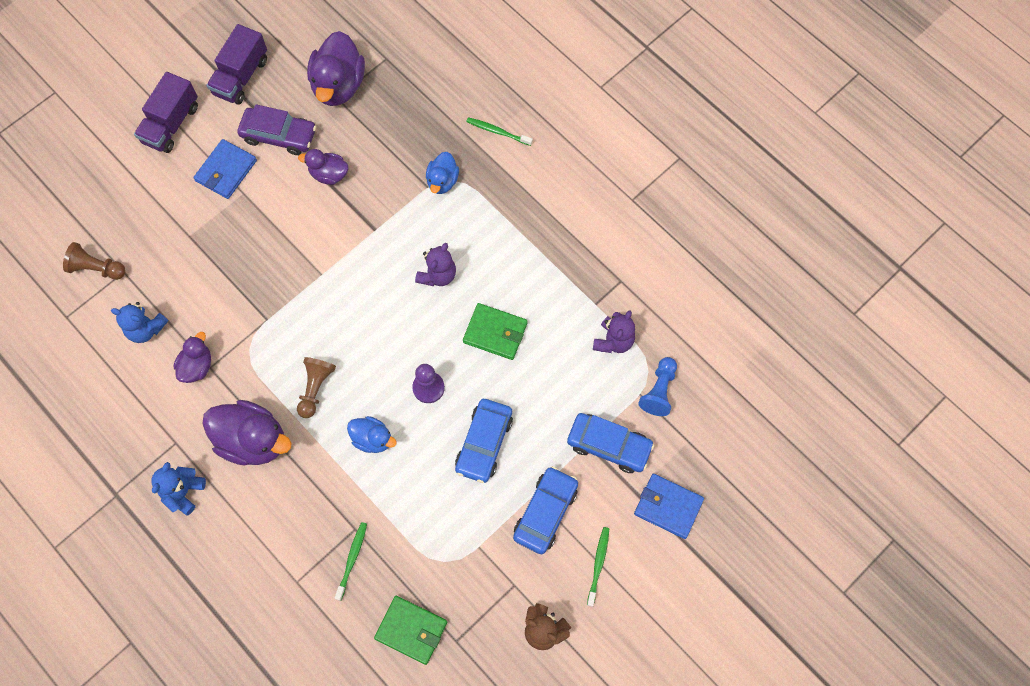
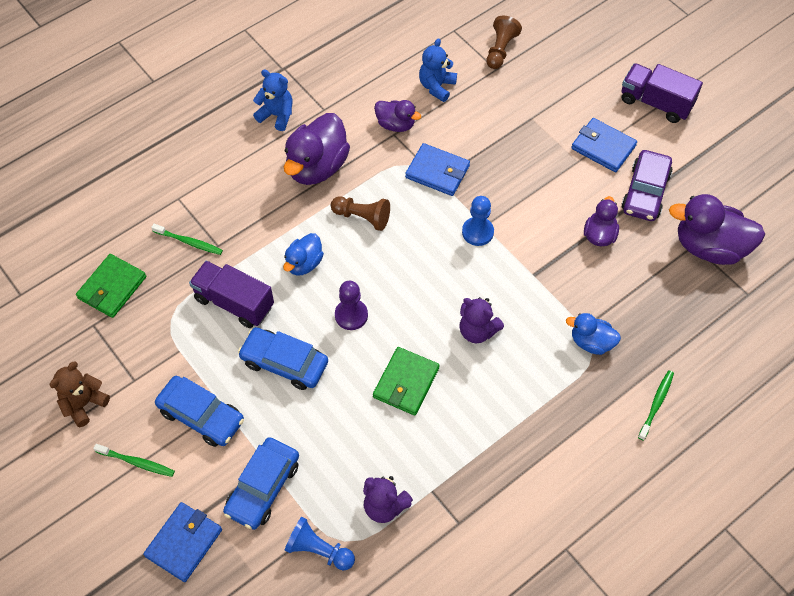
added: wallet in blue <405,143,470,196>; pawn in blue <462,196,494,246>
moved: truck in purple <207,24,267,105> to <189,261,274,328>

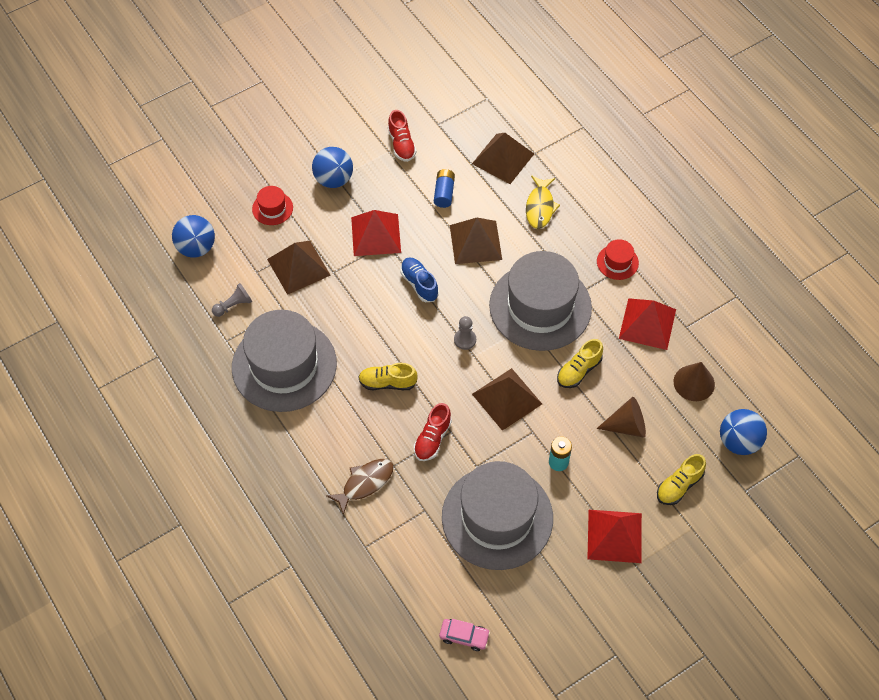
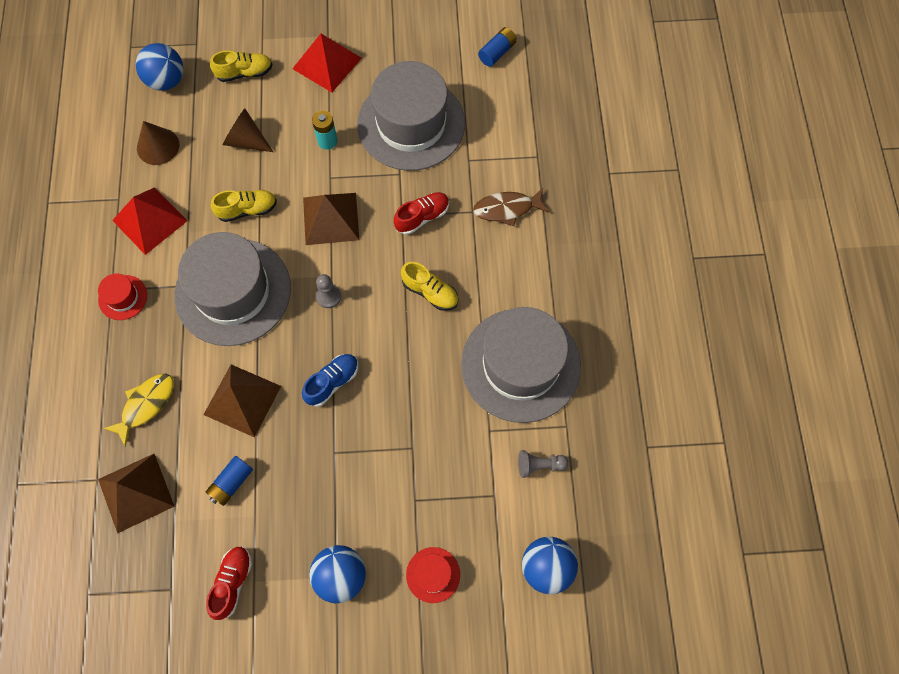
removed: pyramid in brown <267,241,331,295>; pyramid in red <351,210,401,256>
replaced: car in pink <439,619,490,651> to battery in blue <478,27,517,67>
turned: shoe in blue <400,257,439,302> = <302,354,358,407> 135 degrees counterclockwise

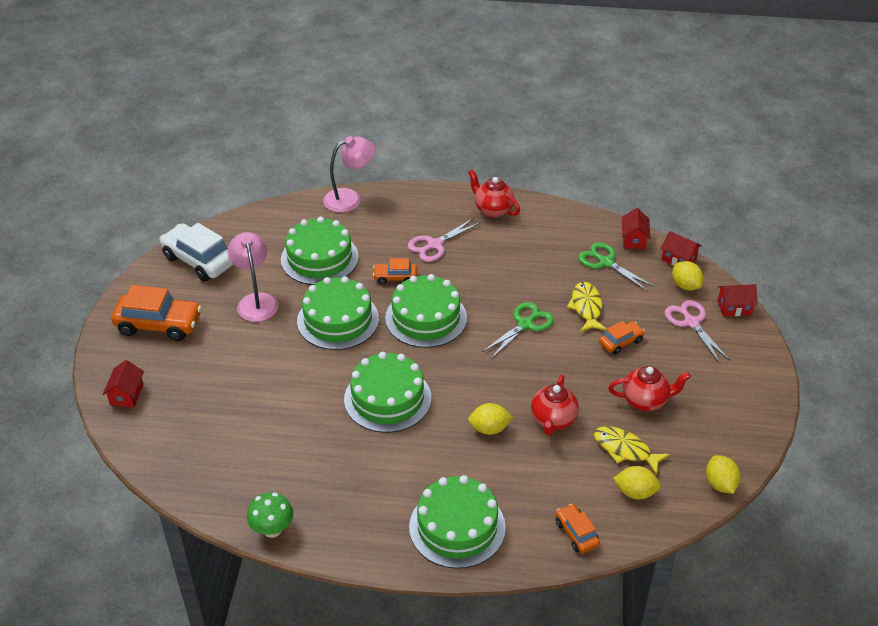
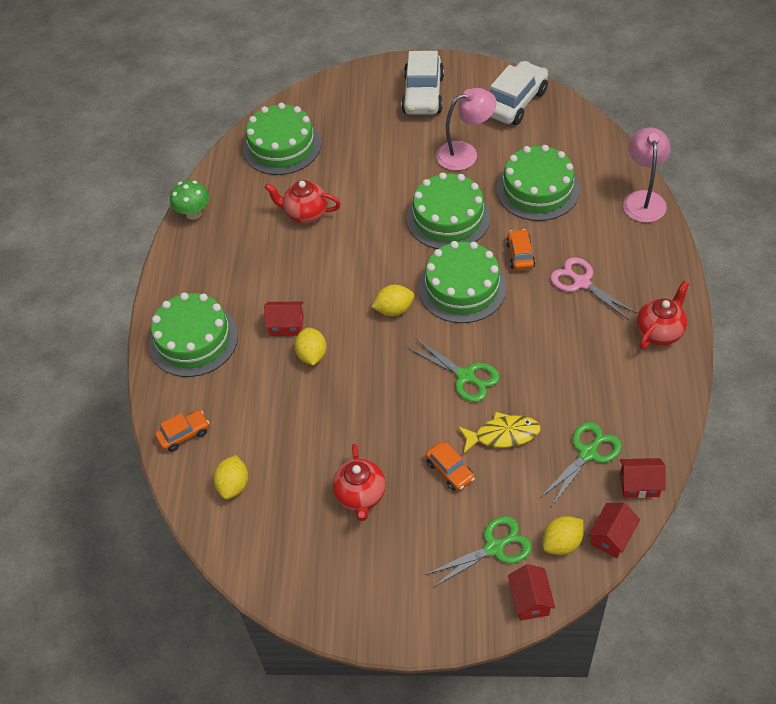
removed: fish in yellow <594,426,670,475>
moved: house in red <103,360,144,408> to <264,302,304,336>; cake in green <344,352,431,433> to <243,103,321,175>; teapot in red <531,375,579,435> to <264,180,341,223>; lemon in yellow <706,455,741,494> to <371,285,414,316>
recoloured: car in orange <111,285,202,341> to car in white <401,51,444,115>; scissors in pink <665,300,730,363> to scissors in green <425,516,532,588>
turned: lamp in pink <323,136,375,213> = <623,128,671,223> 150 degrees counterclockwise

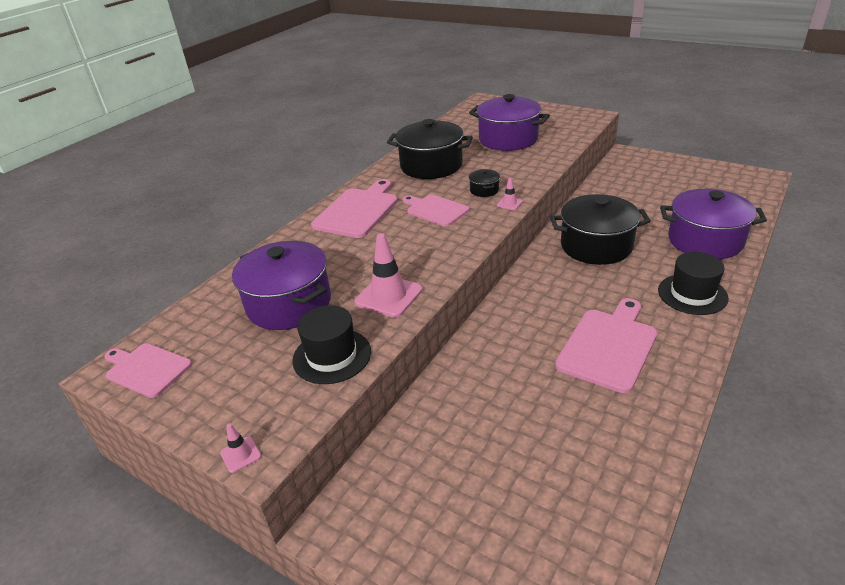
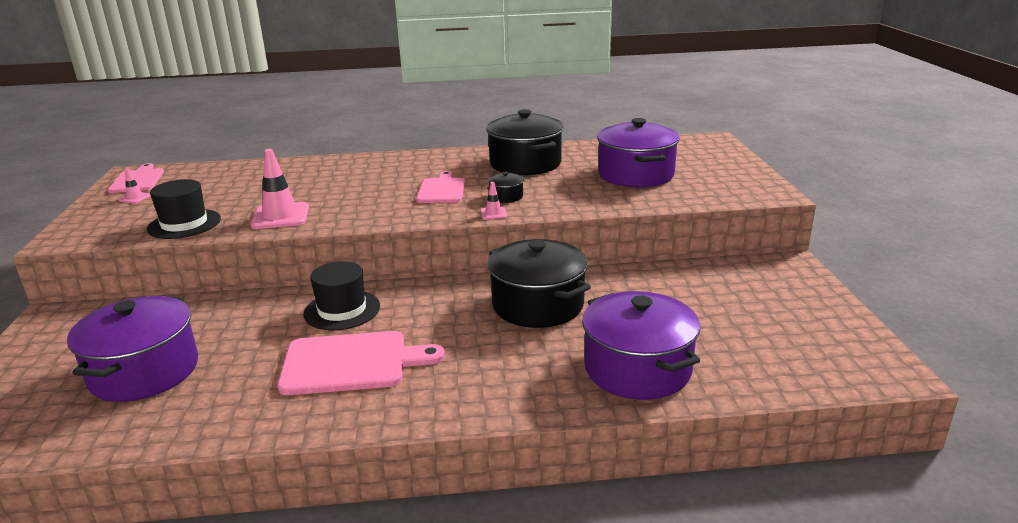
removed: cutting board in pink <311,179,398,238>
moved: traffic cone in pink <220,423,261,473> to <119,169,151,203>; pot in purple <232,241,331,330> to <67,296,198,402>; hat in black <658,252,729,315> to <303,261,380,330>

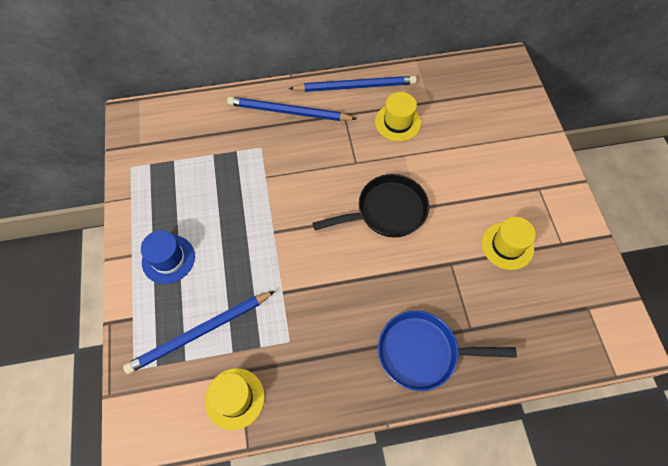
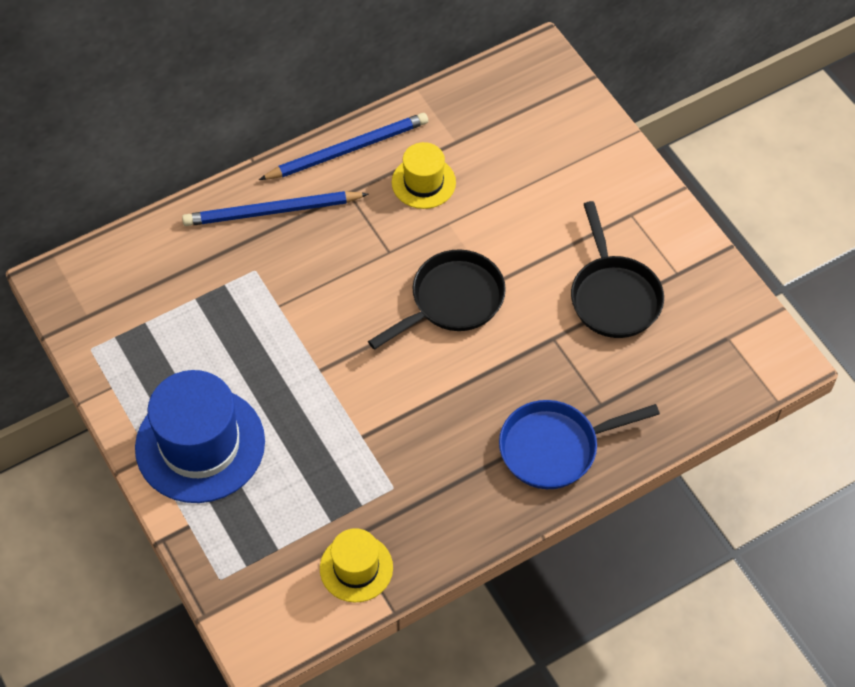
removed: pencil in blue <123,291,275,374>
replaced: hat in yellow <482,217,536,270> to pan in black <571,201,664,338>
resized: hat in blue <141,230,195,284> = <135,370,265,503> x1.84

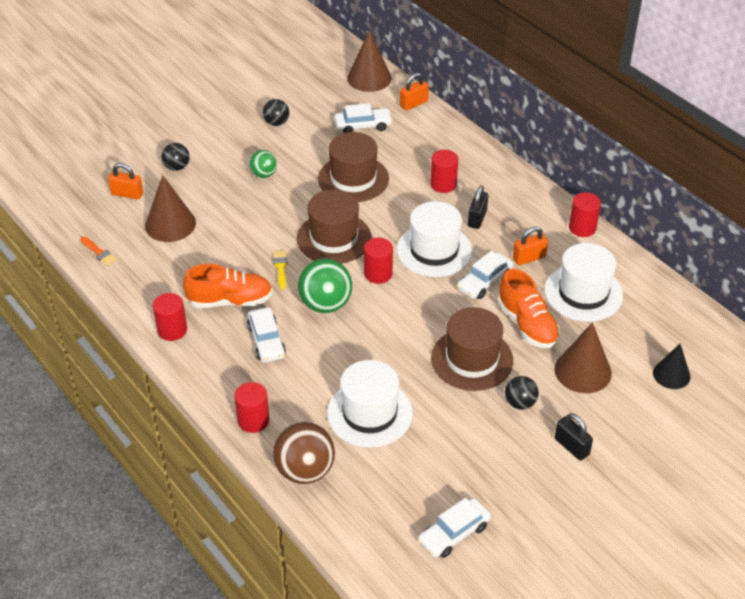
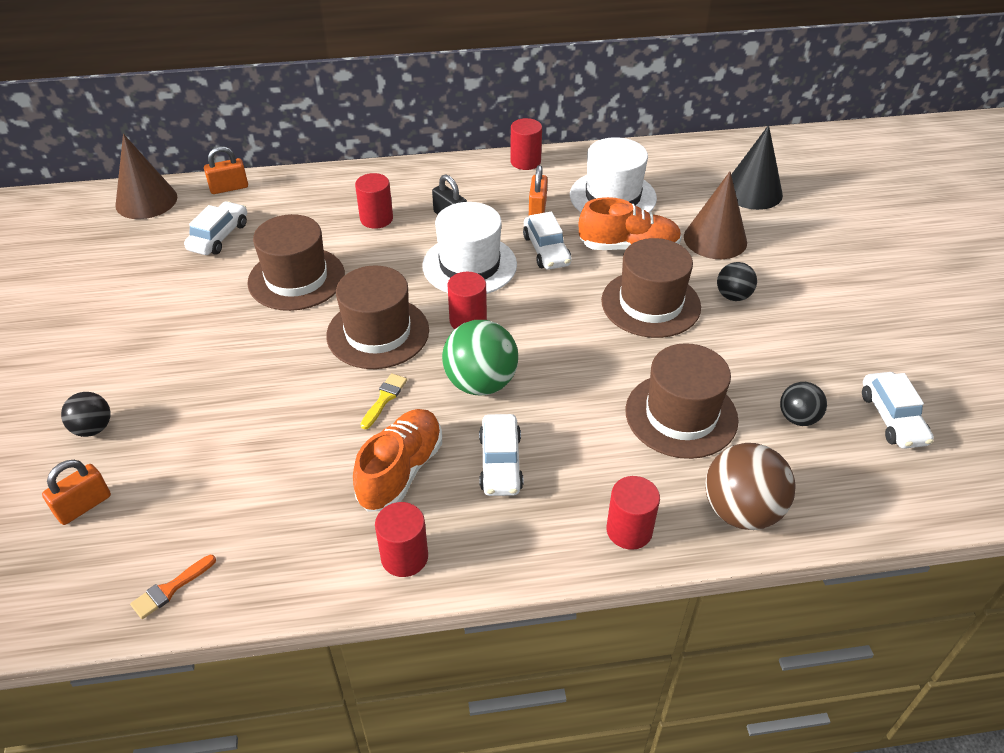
removed: cone in brown <145,175,196,242>; ball in green <249,150,277,178>; padlock in black <555,413,593,461>
moved: ball in black <263,99,289,126> to <780,382,827,426>
recoloured: hat in white <327,360,413,448> to hat in brown <625,343,739,459>
turned: brush in orange <80,236,117,266> = <130,555,216,619> 150 degrees clockwise; car in white <247,307,286,362> = <479,414,523,496> 75 degrees clockwise; brush in yellow <273,251,288,289> = <360,373,407,429> 90 degrees clockwise; padlock in orange <400,73,429,111> = <204,146,248,194> 75 degrees clockwise
resized: cone in black <653,344,690,389> = <731,125,783,210> x1.53

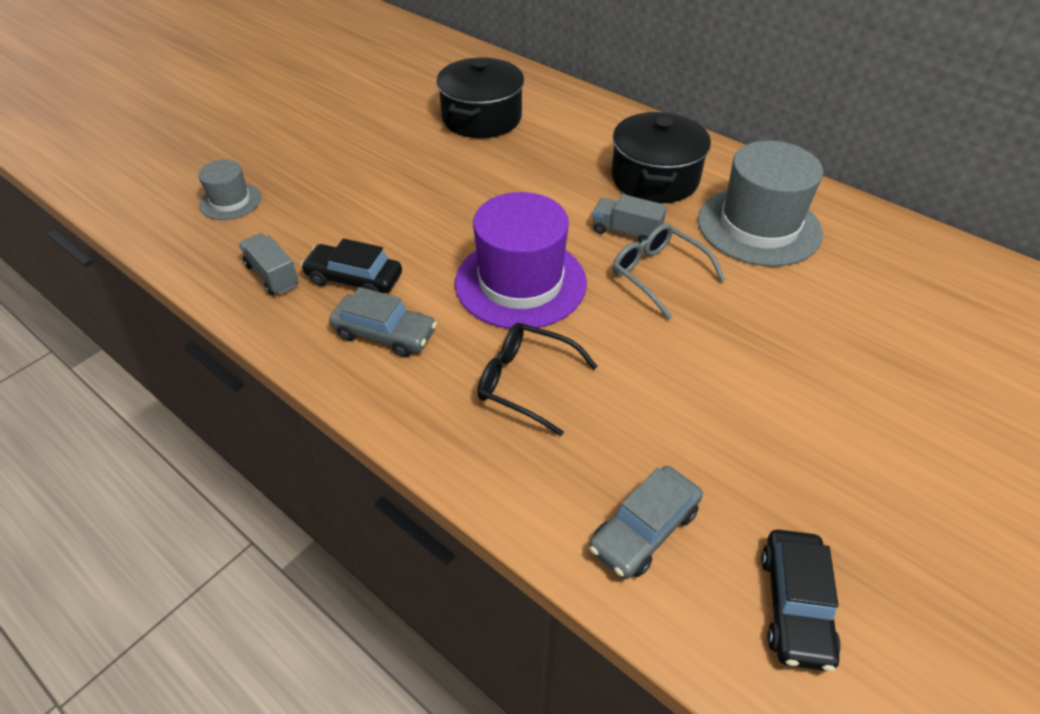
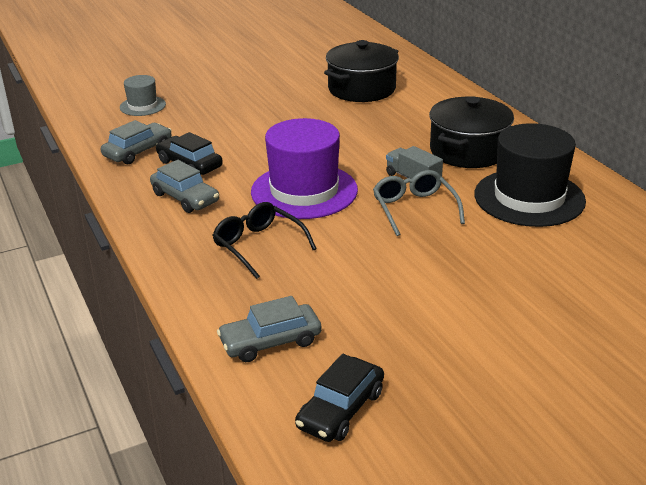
replaced: truck in grey <239,233,299,295> to car in grey <101,120,172,164>
recoloured: hat in grey <698,141,823,267> to hat in black <474,123,586,227>

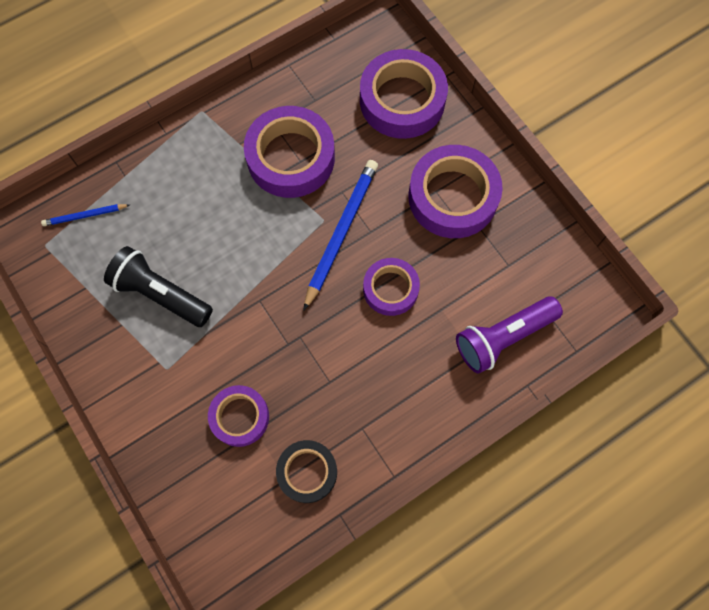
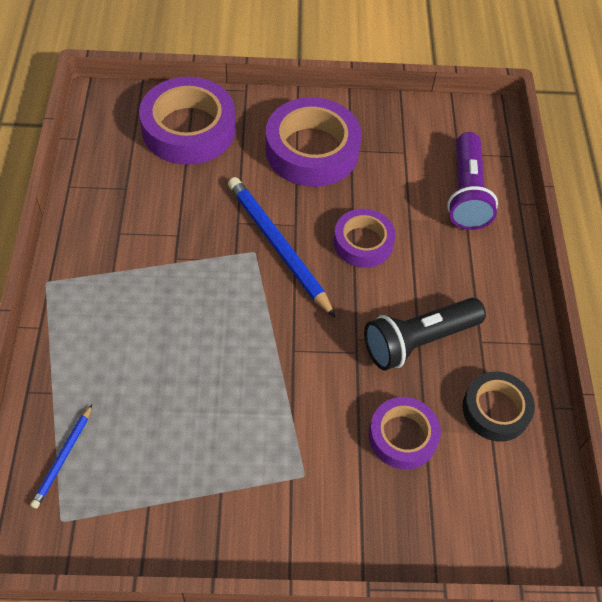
removed: tape in purple <244,106,335,198>
moved: flashlight in black <104,246,213,327> to <364,298,486,370>

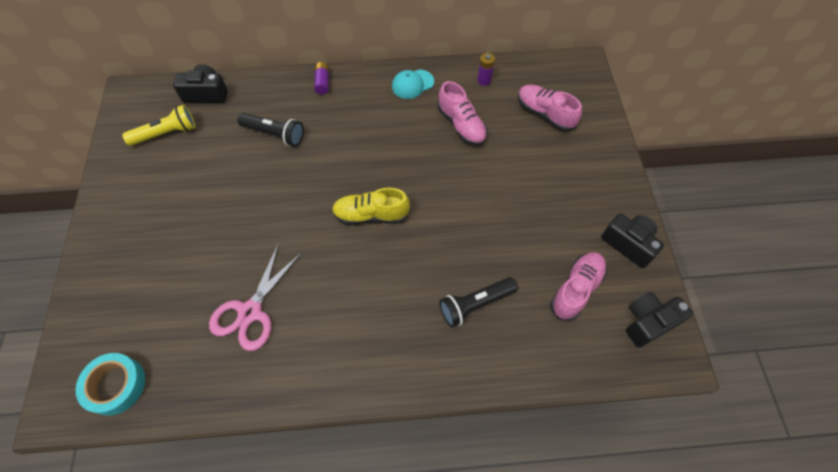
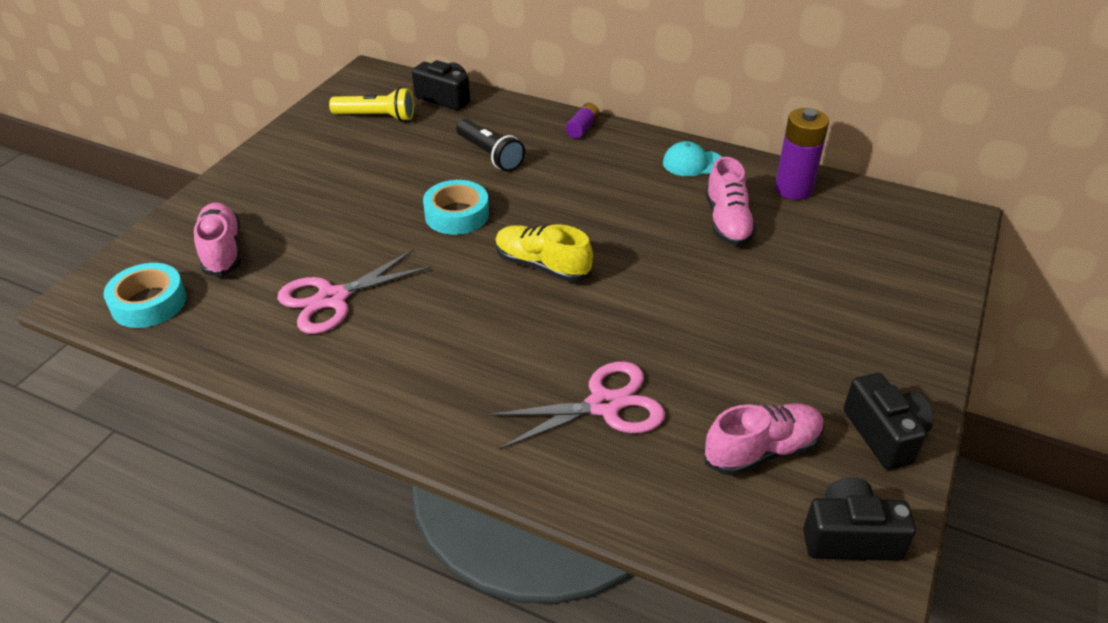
added: tape in turquoise <423,180,489,235>
moved: shoe in pink <518,84,582,131> to <194,203,241,276>
replaced: flashlight in black <439,277,518,327> to scissors in pink <486,361,665,450>
resized: battery in purple <477,53,495,86> = <775,108,829,200> x1.83

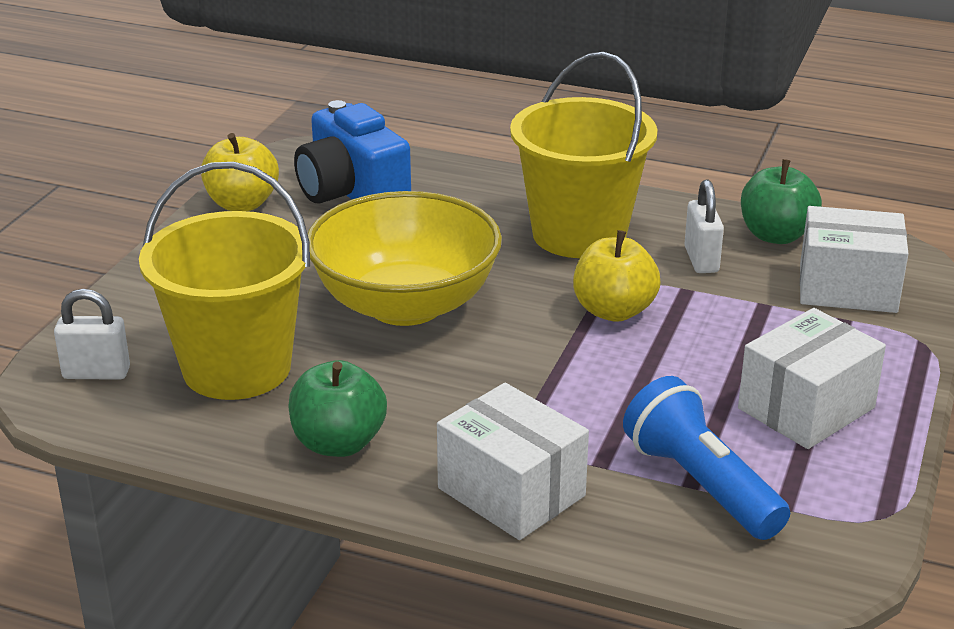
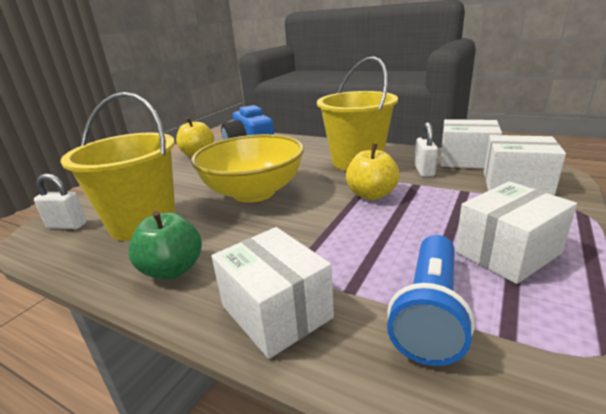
replaced: apple in green <741,159,822,244> to box in white <440,119,502,169>
turned: flashlight in blue <623,376,790,540> = <387,235,475,366> 135 degrees counterclockwise

